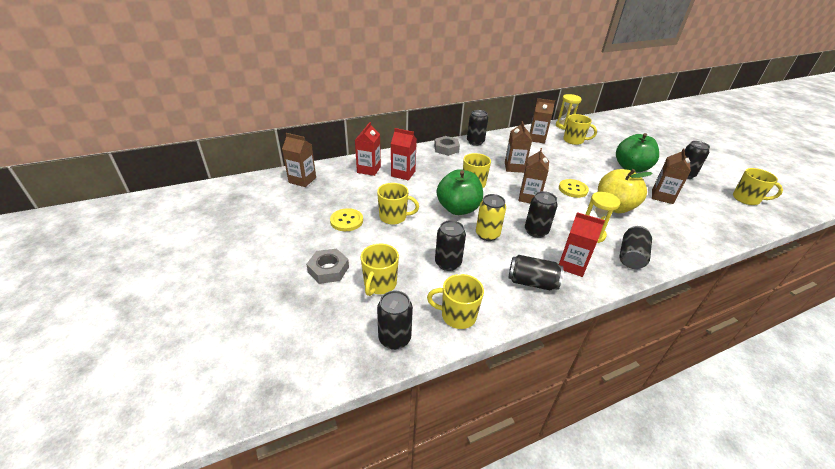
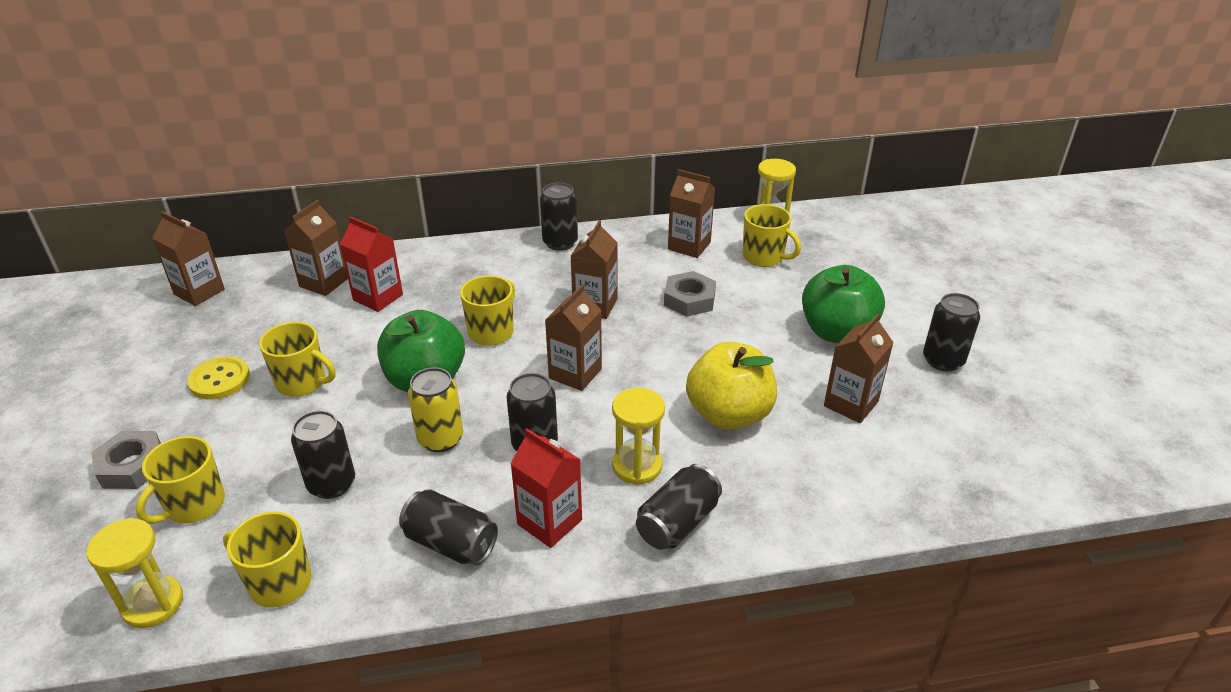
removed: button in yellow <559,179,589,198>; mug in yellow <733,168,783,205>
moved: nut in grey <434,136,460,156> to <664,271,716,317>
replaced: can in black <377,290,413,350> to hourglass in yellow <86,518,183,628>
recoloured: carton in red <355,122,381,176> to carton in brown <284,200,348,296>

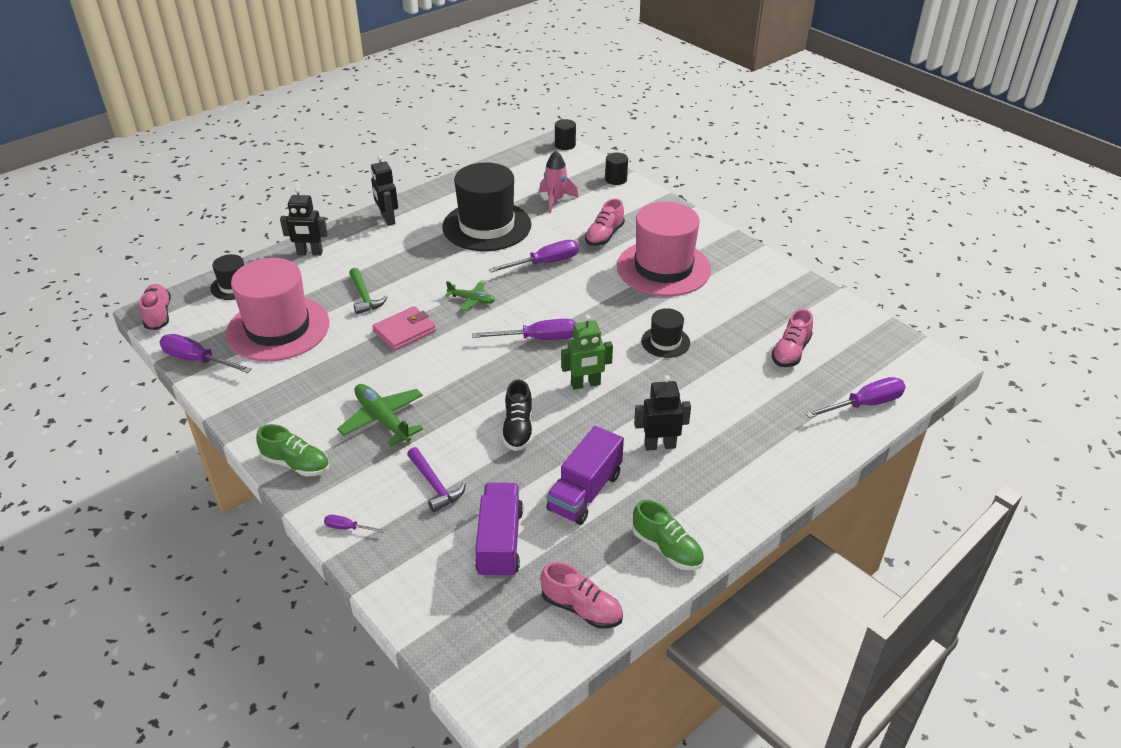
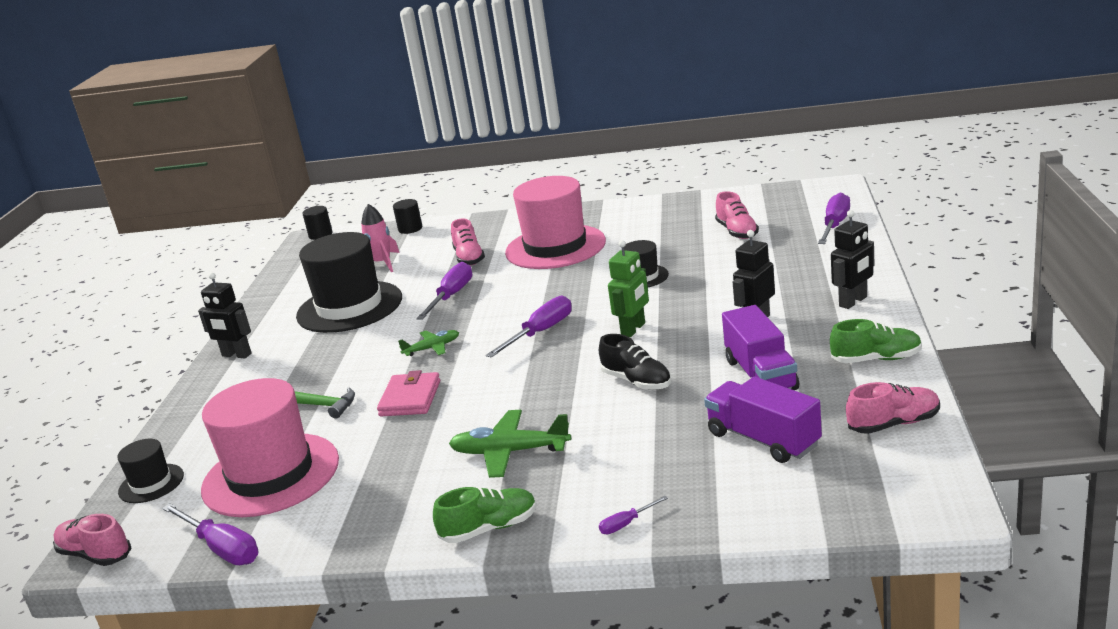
removed: hammer in purple <407,447,466,513>
moved: robot in black <280,188,328,256> to <831,210,874,309>
turned: screwdriver in purple <159,334,252,373> = <162,503,258,565> 120 degrees counterclockwise

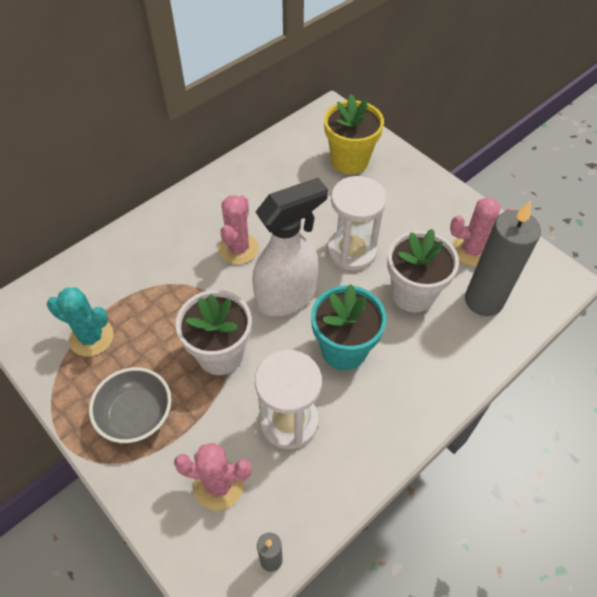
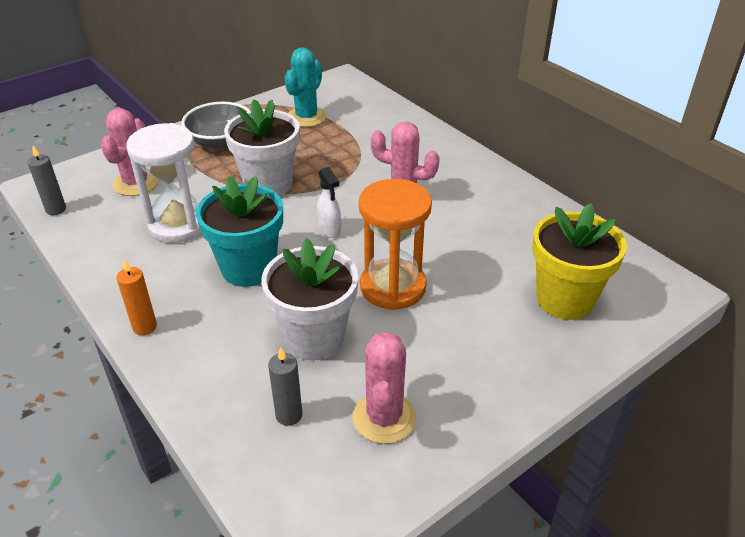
added: candle in orange <117,259,157,335>
recoloured: hourglass in white <327,176,386,271> to hourglass in orange <359,179,432,310>
resized: spray bottle in white <253,178,328,316> = <317,167,341,238> x0.42; candle in grey <465,200,541,316> = <268,347,302,426> x0.46

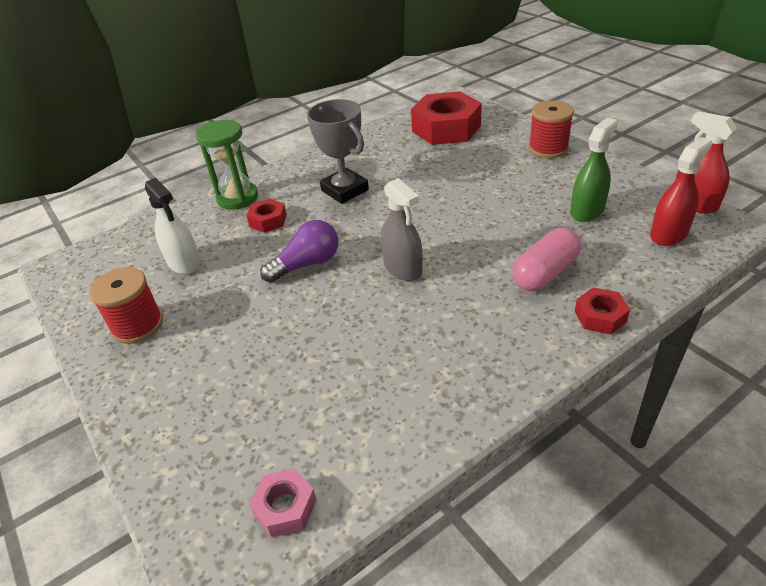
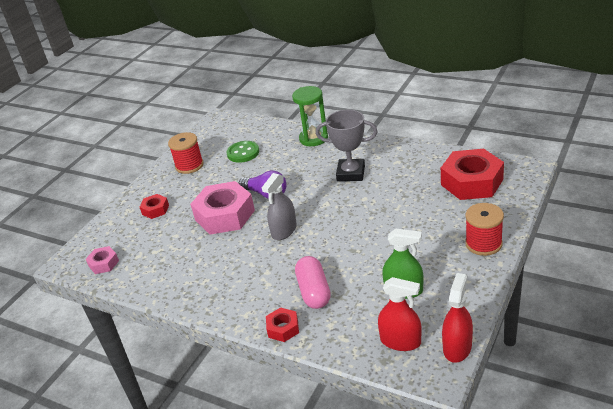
added: nut in pink <190,181,255,235>
moved: nut in red <247,199,287,233> to <140,194,169,219>
replaced: spray bottle in white <145,178,201,274> to button in green <227,141,259,163>
turned: trophy in grey <307,99,369,204> = <316,109,378,181> 75 degrees clockwise; capsule in pink <512,228,581,291> = <295,256,331,309> 60 degrees clockwise

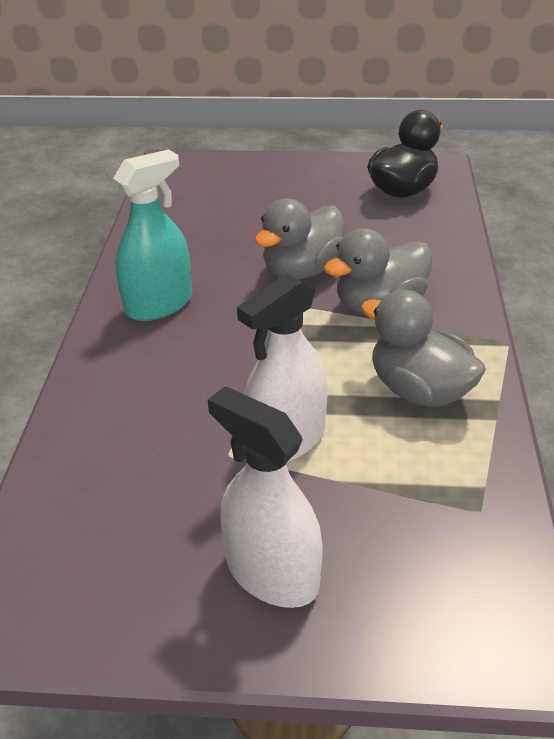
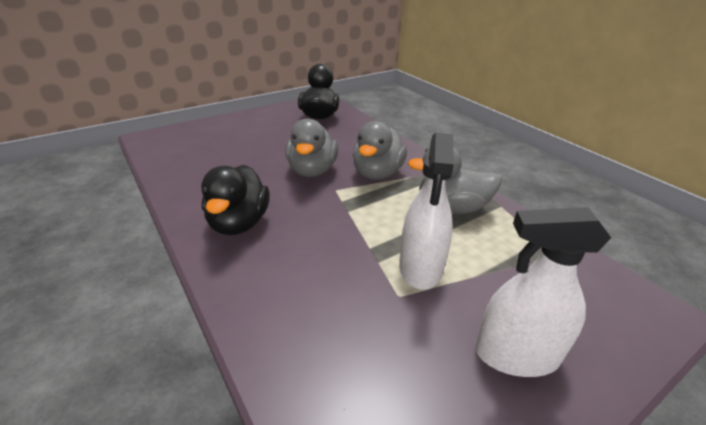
replaced: spray bottle in turquoise <113,149,192,321> to duck in black <201,165,270,235>

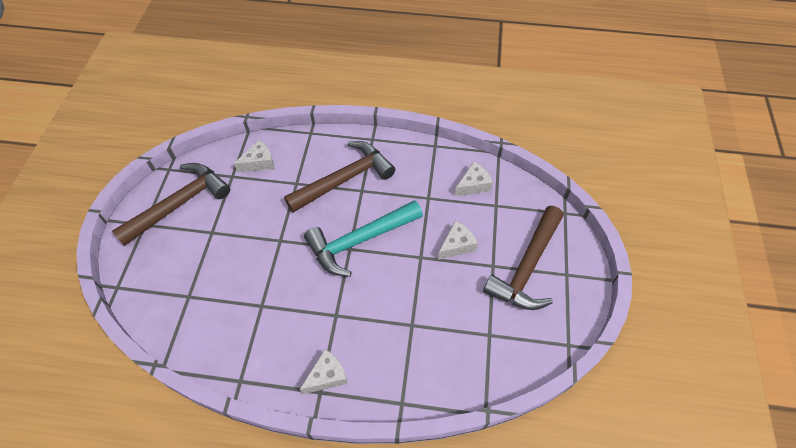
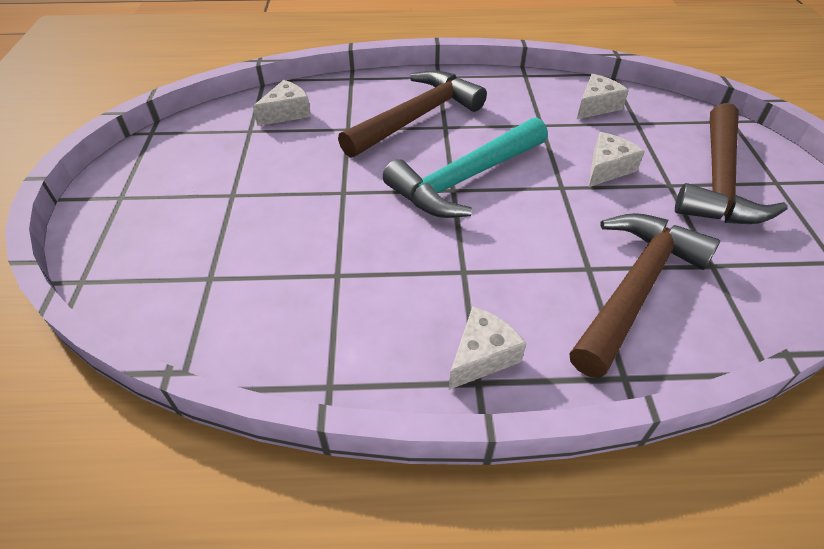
moved: hammer in brown <112,163,230,246> to <569,213,720,378>

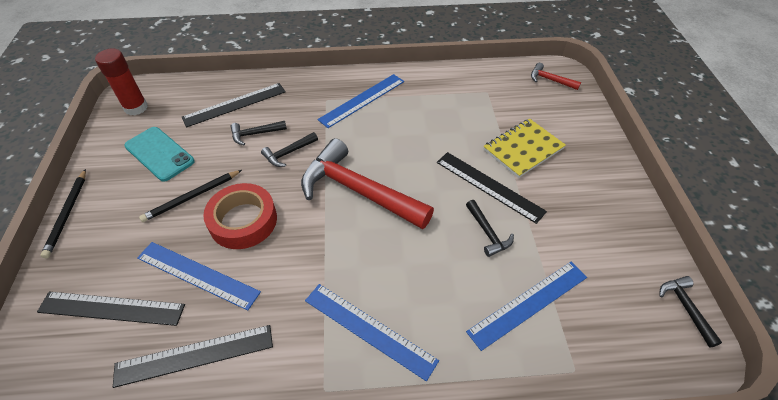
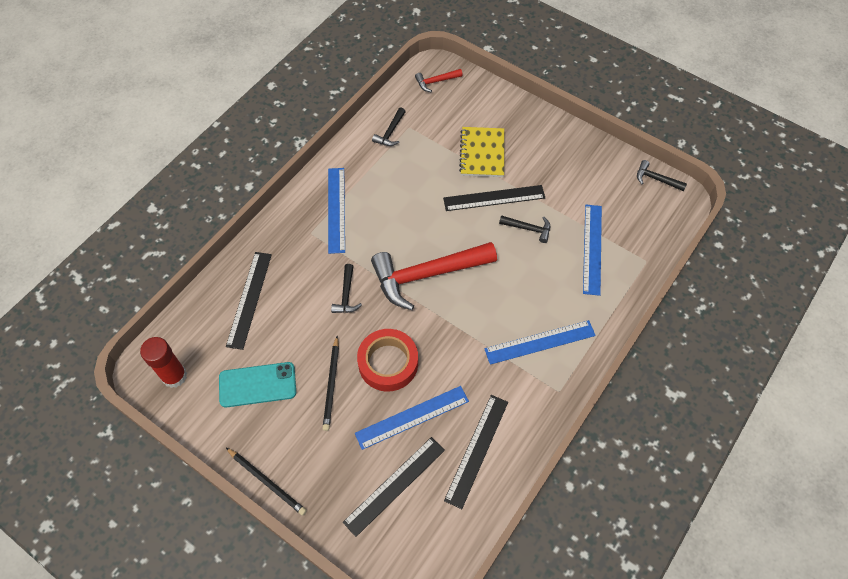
moved: hammer in black <230,121,287,145> to <372,108,406,146>

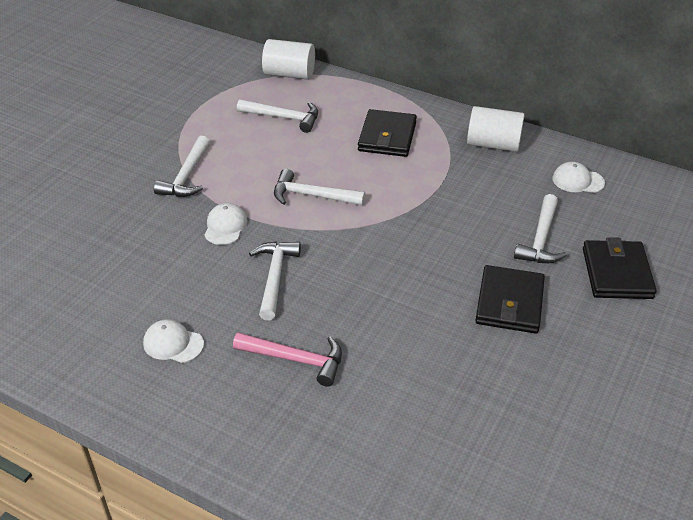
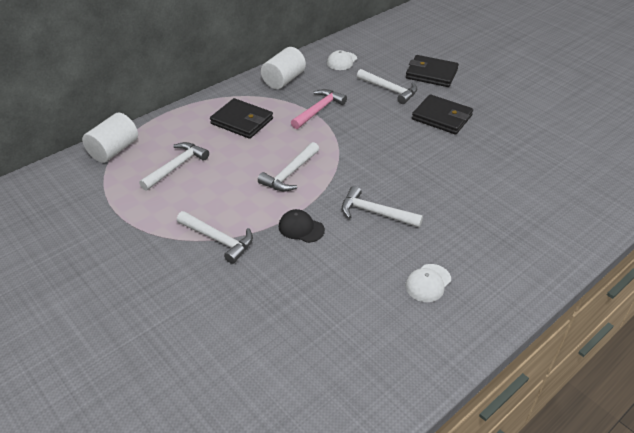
moved: hammer in pink <233,332,342,387> to <291,89,347,129>
recoloured: cap in white <204,203,247,245> to cap in black <279,209,325,243>

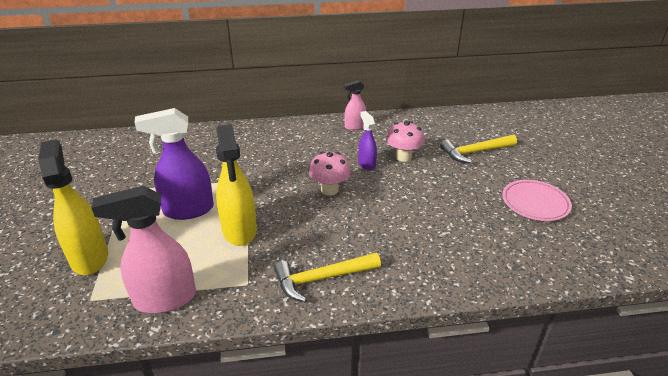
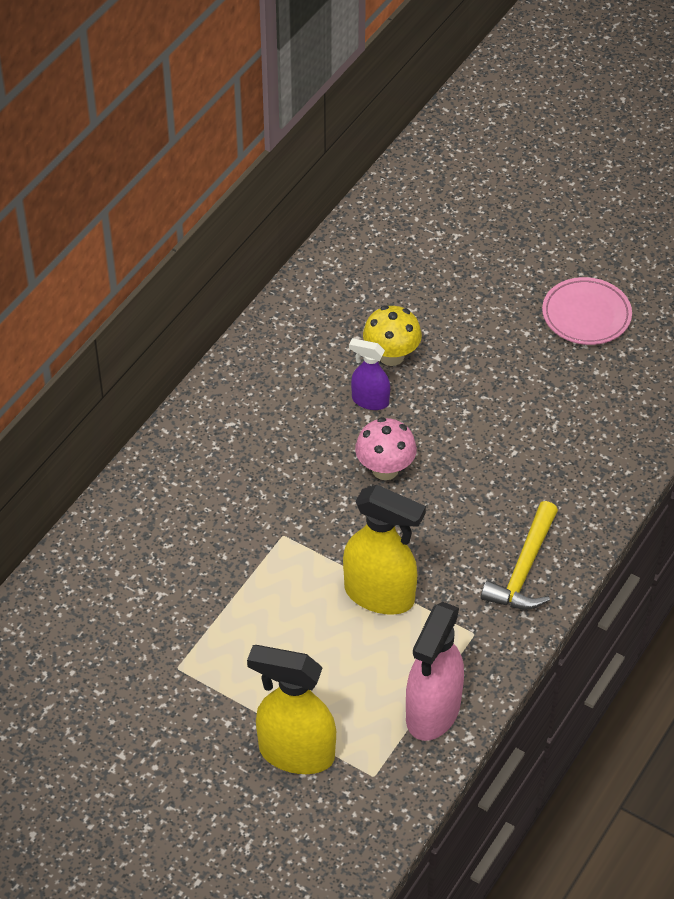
removed: spray bottle in purple <134,108,214,220>; spray bottle in pink <344,80,366,130>; hammer in yellow <440,134,517,163>
recoloured: mushroom in pink <386,121,424,162> to mushroom in yellow <363,305,422,366>

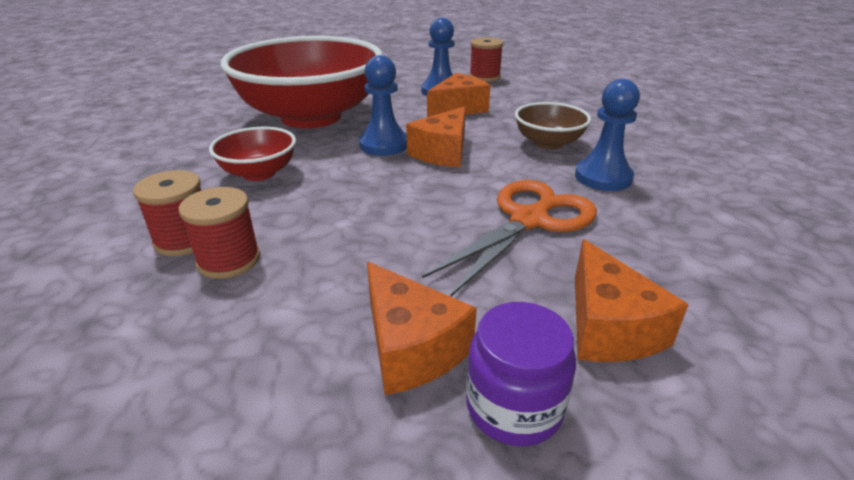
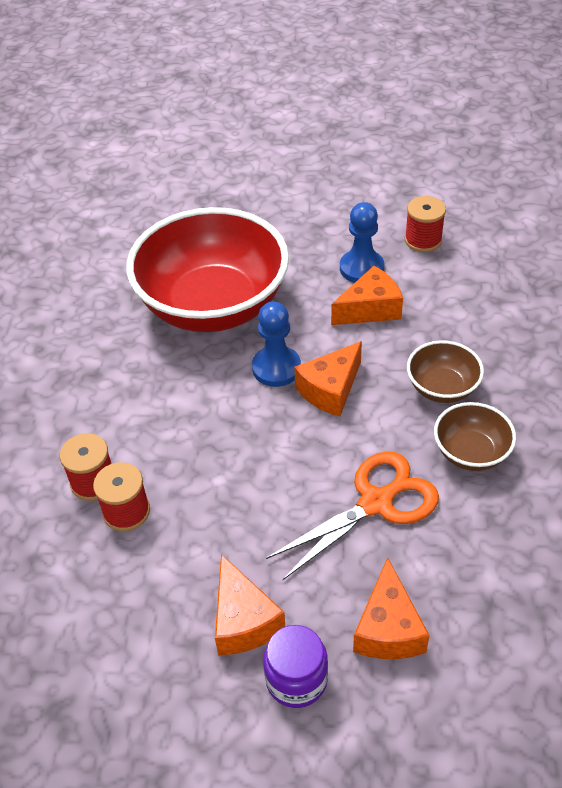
removed: bowl in red <209,127,296,181>
replaced: pawn in blue <575,79,640,191> to bowl in brown <434,402,516,471>

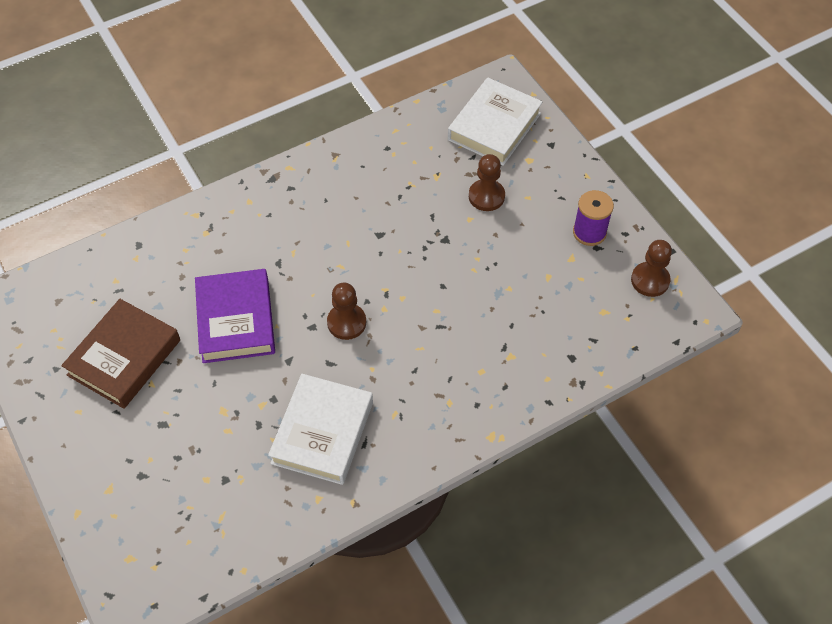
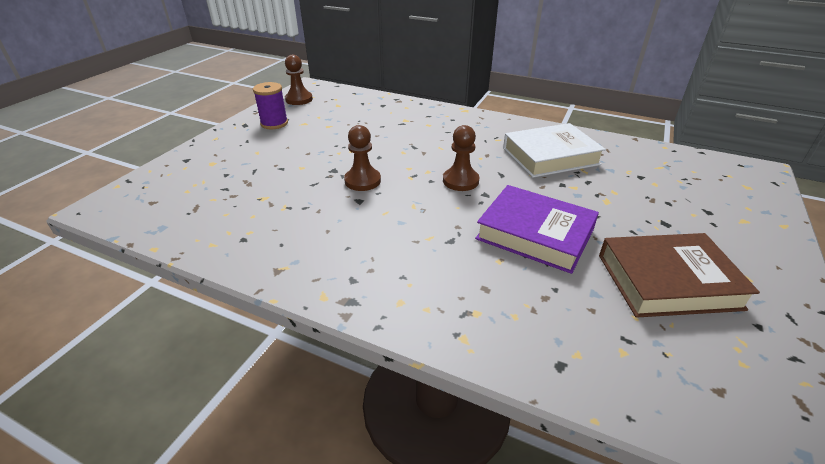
removed: book in white <448,78,543,166>
moved: pawn in brown <469,154,505,211> to <344,125,381,191>
turned: book in purple <195,269,275,363> = <475,185,599,274> 75 degrees clockwise

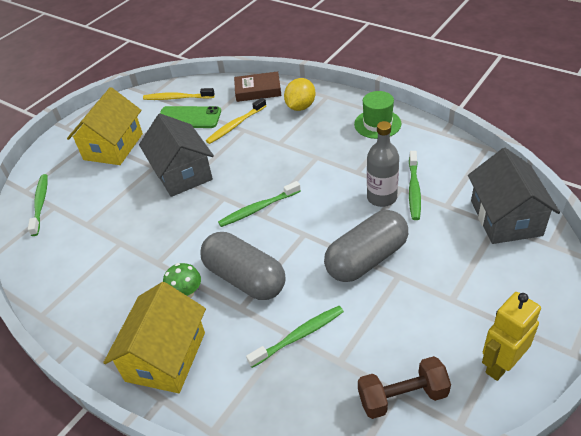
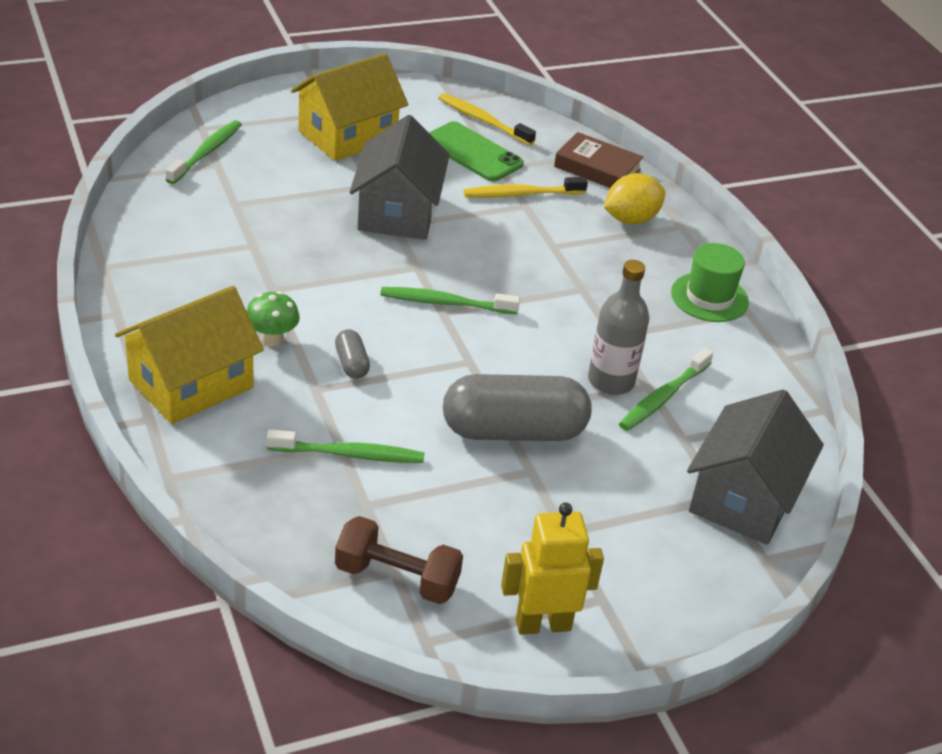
resized: capsule in grey <200,232,286,300> = <335,329,370,379> x0.43

